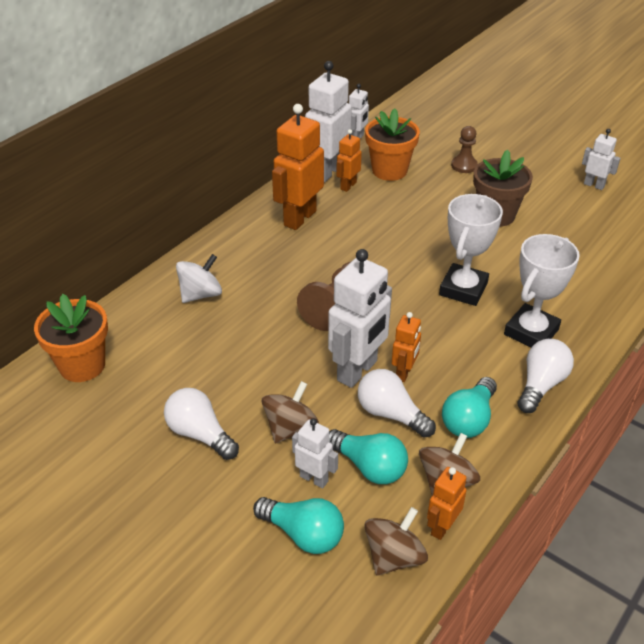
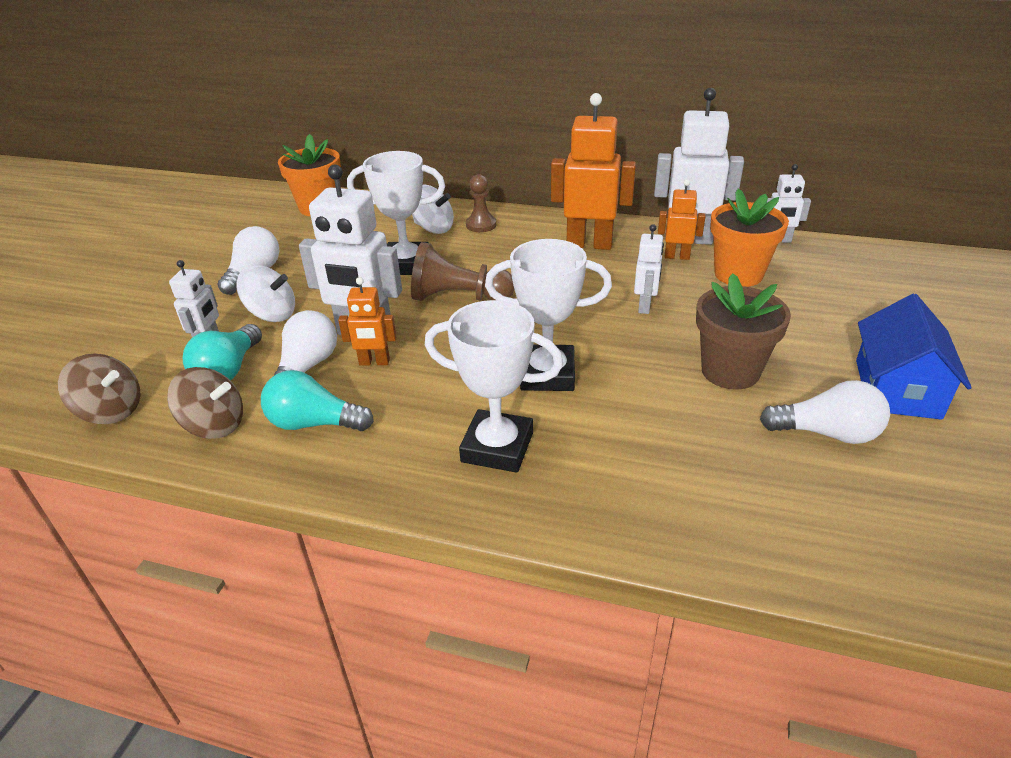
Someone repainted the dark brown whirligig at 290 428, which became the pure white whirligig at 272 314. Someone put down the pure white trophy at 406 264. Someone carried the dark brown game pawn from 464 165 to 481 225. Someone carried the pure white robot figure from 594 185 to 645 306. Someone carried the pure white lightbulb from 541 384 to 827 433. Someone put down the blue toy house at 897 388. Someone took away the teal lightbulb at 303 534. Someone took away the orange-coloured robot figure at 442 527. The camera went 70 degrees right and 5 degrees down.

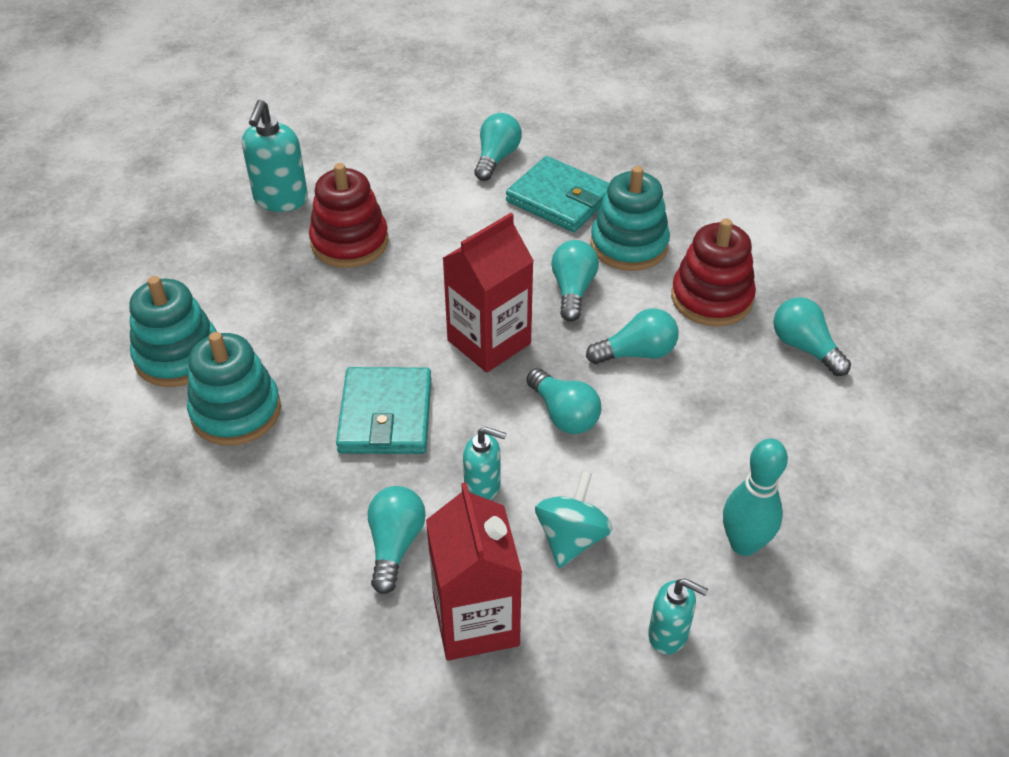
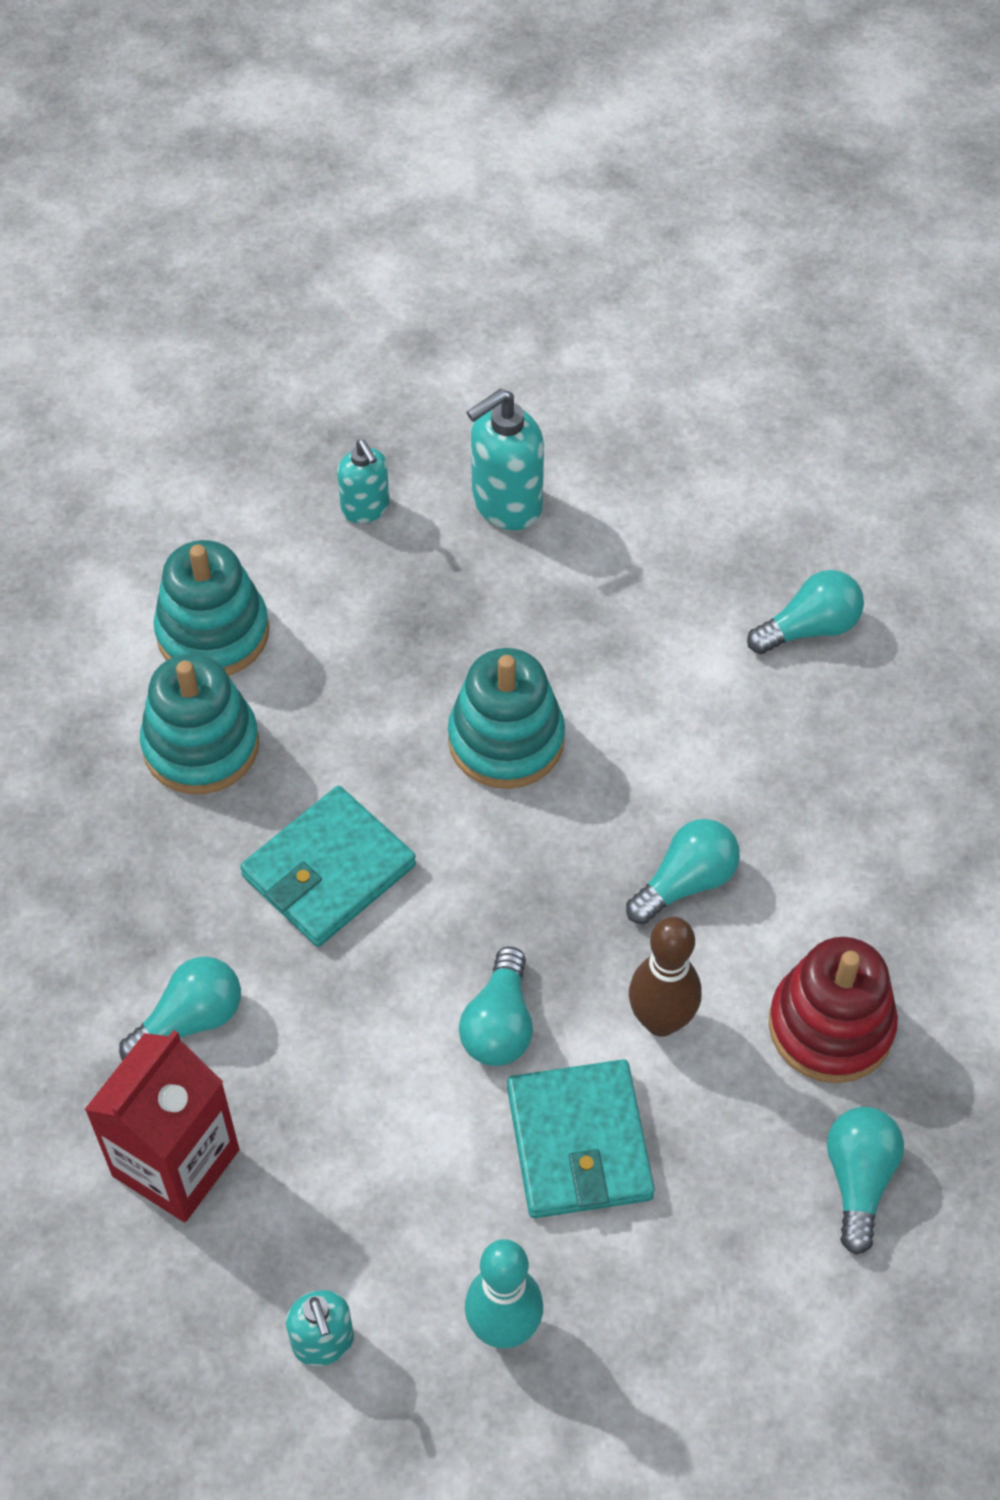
Someone carried the teal soap dispenser from 483 487 to 365 508. Someone carried the teal stacking toy from 629 245 to 506 740. Someone carried the teal wallet from 559 199 to 579 1143. Someone swapped the teal lightbulb at 637 353 for the dark brown tenpin at 661 1020. Someone took away the crimson stacking toy at 349 242. Someone took away the crimson carton at 489 342. Someone took away the teal whirligig at 571 538. The camera went 45 degrees right and 10 degrees up.

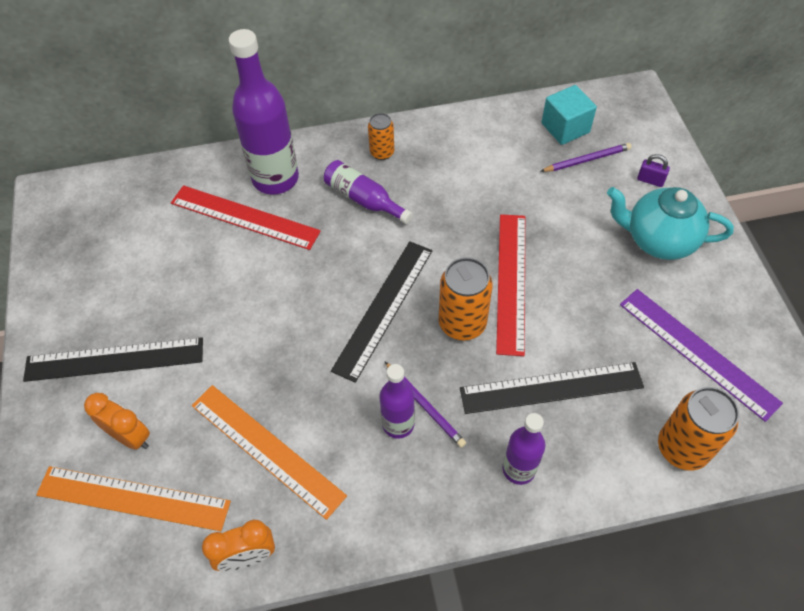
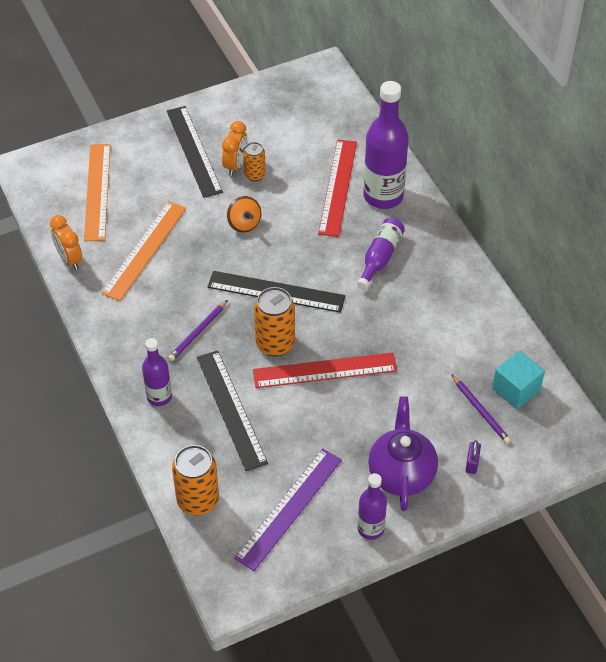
Someone carried the orange-coloured bedside clock from 130 436 to 235 165. Someone put down the orange-coloured whirligig at 244 224. Someone carried the orange-coloured can from 382 153 to 255 175. Someone carried the royal purple drink bottle from 398 424 to 370 528. Someone repainted the teal teapot at 658 240, which became the royal purple teapot at 401 473. The camera went 75 degrees right and 5 degrees down.

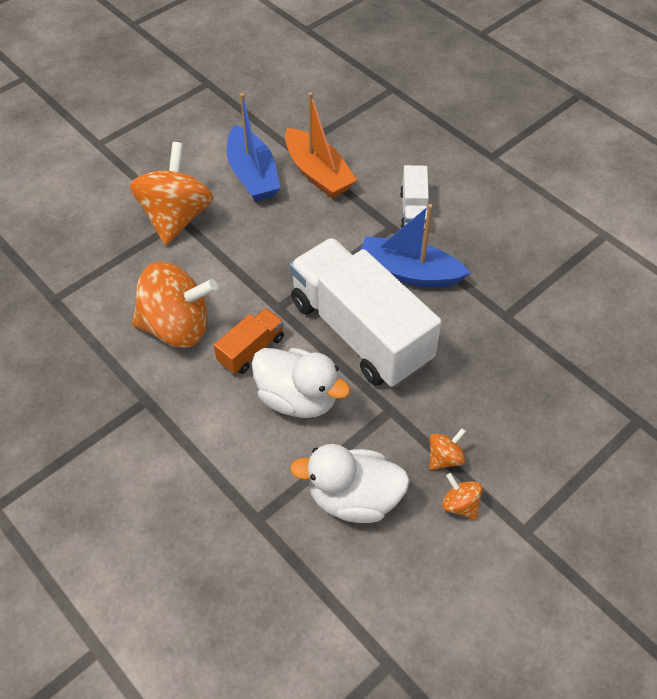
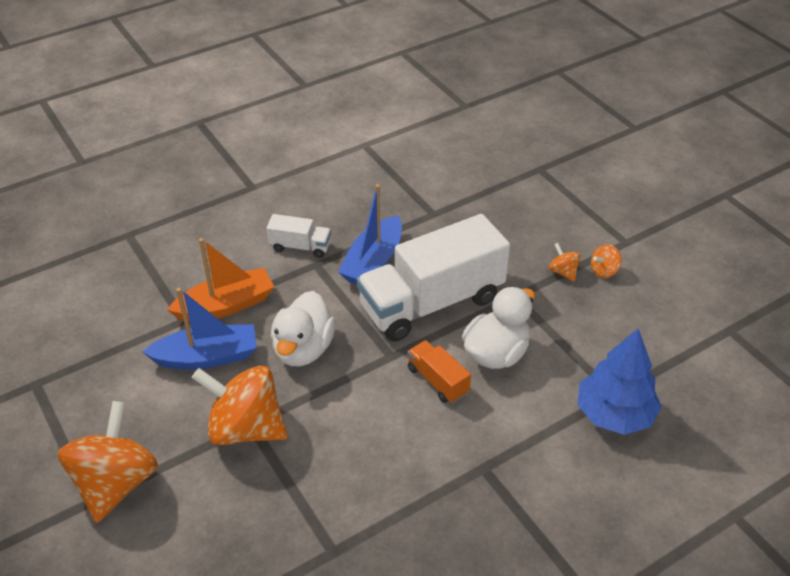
Someone carried the orange-coloured whirligig from 177 327 to 116 483. Someone carried the pure white rubber duck from 354 498 to 303 349. Someone put down the blue toy tree at 614 414. The camera went 80 degrees left and 10 degrees down.

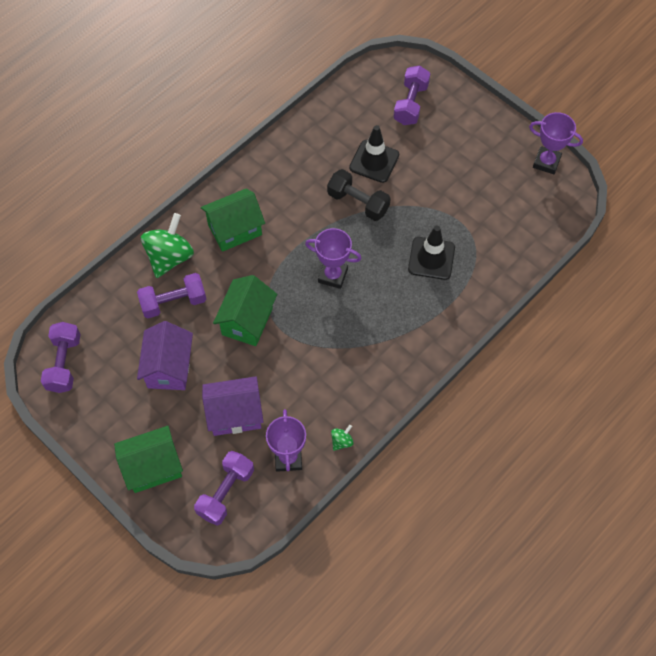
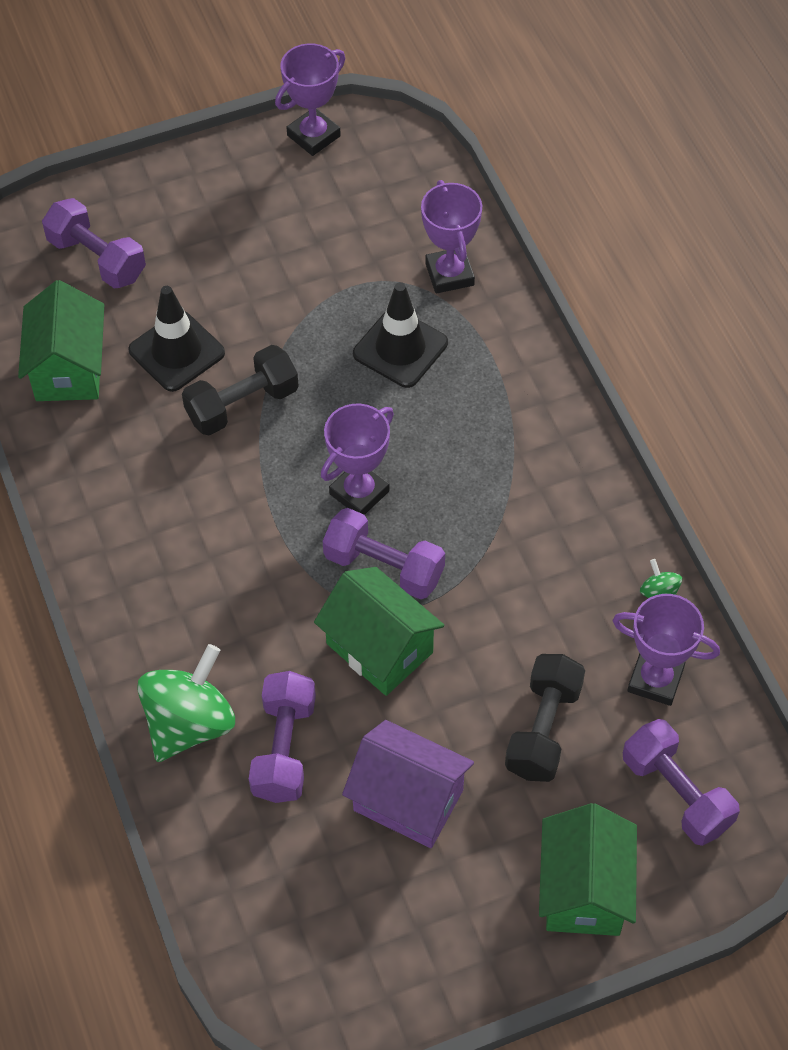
Someone carried the emerald toy house from 235 229 to 69 368. Someone rotated the emerald whirligig at 170 257 by 75 degrees clockwise. Someone carried the royal purple dumbbell from 64 363 to 384 567. Someone put down the royal purple trophy at 449 274. Someone swapped the royal purple toy house at 235 414 for the ebony dumbbell at 543 729. The camera went 65 degrees left and 5 degrees down.

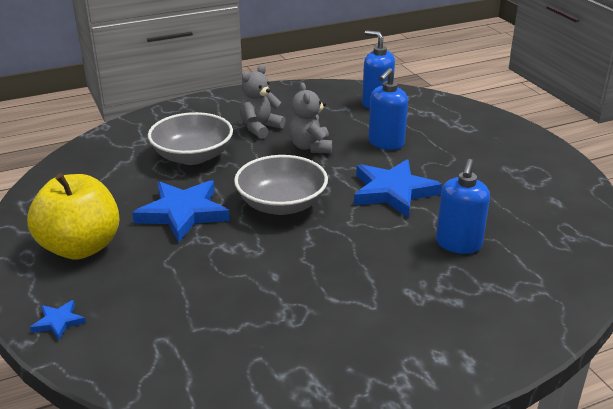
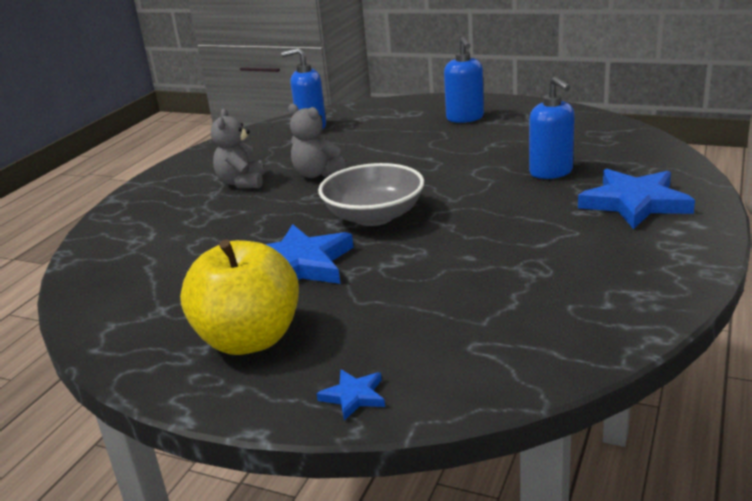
Someone carried the blue soap dispenser from 386 143 to 465 118. Someone carried the blue five-pointed star from 393 192 to 634 203. Someone took away the grey bowl at 192 156. The camera went 40 degrees left and 5 degrees down.

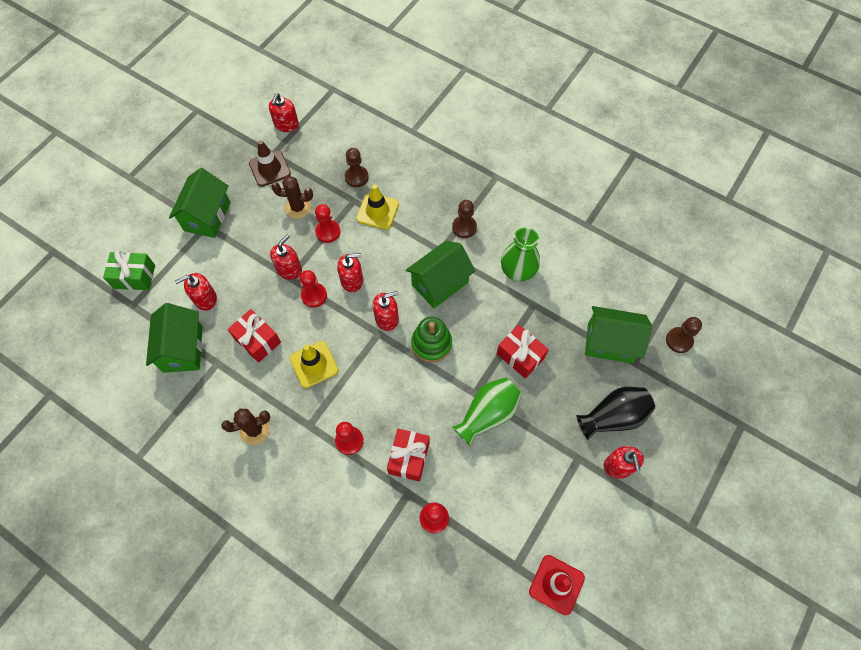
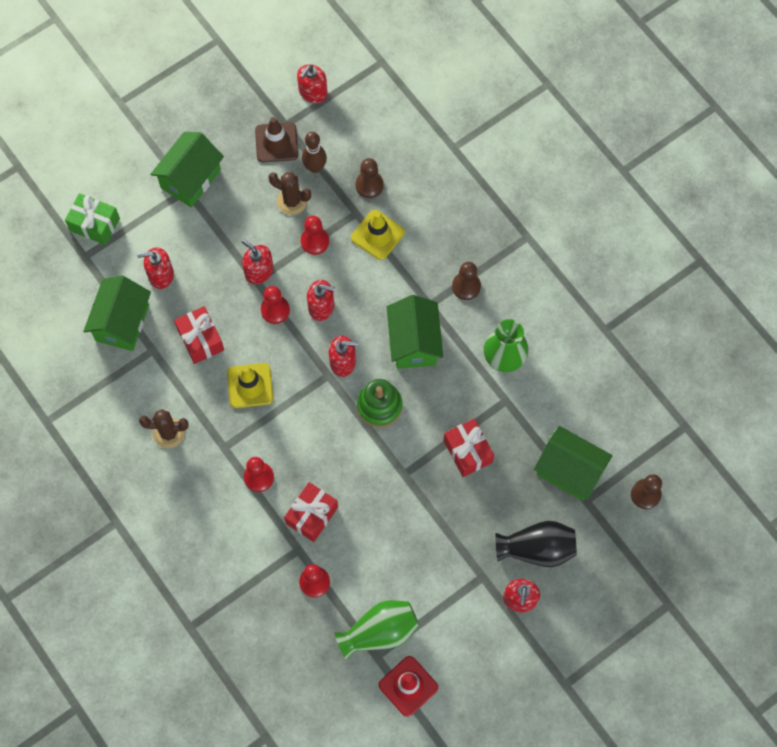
Someone rotated the crimson soap dispenser at 289 269 by 105 degrees counterclockwise. Someone put down the dark brown tenpin at 315 167. Someone carried the emerald flower vase from 487 414 to 380 631. Someone rotated the emerald toy house at 440 283 by 75 degrees counterclockwise. The camera went 20 degrees right and 5 degrees up.

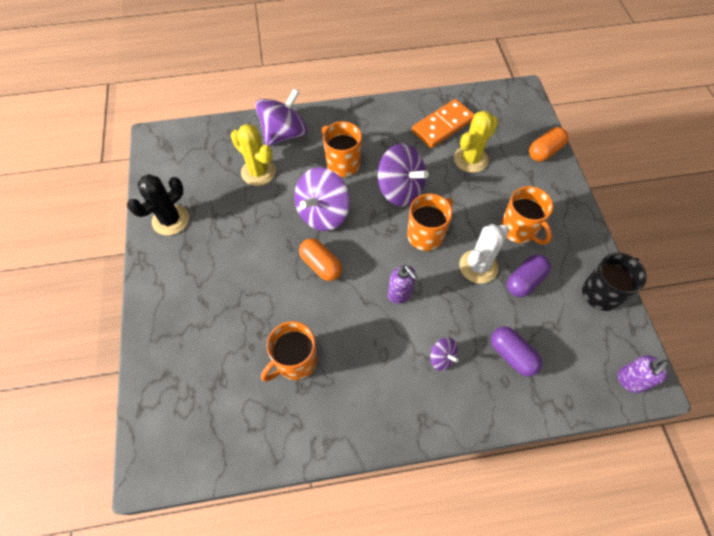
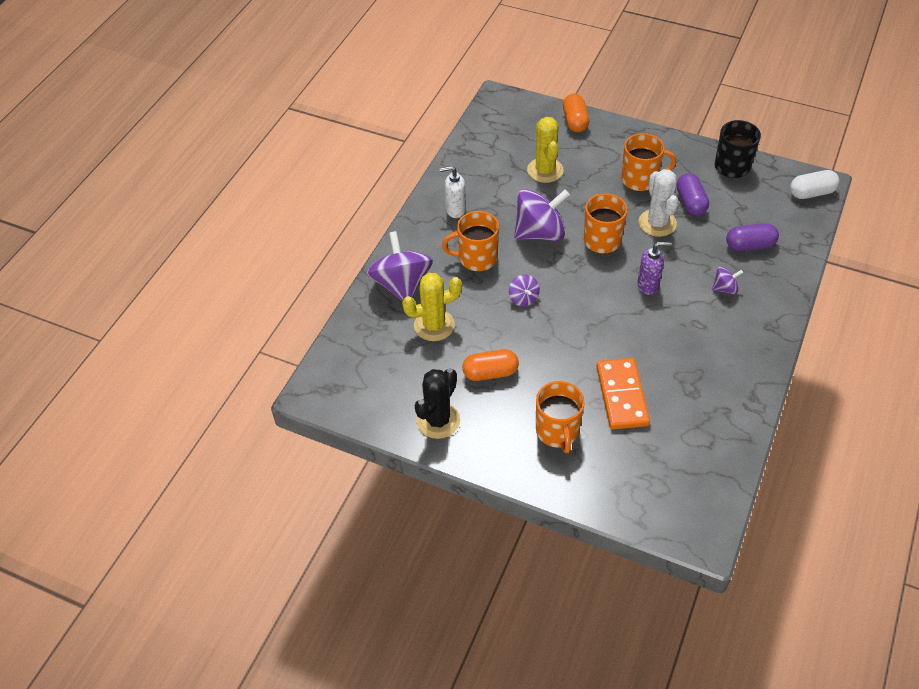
Someone rotated the ebony saguaro cactus at 170 220 by 45 degrees clockwise. Someone put down the pure white soap dispenser at 455 210. Someone carried the orange-coloured pill from 321 265 to 490 373. Someone scaled the royal purple whirligig at 323 213 by 0.48. Someone carried the orange-coloured mug from 295 361 to 557 432. Someone carried the orange-coloured domino from 443 125 to 622 395. Someone swapped the royal purple soap dispenser at 629 381 for the pure white pill at 811 193. The camera went 55 degrees left and 10 degrees down.

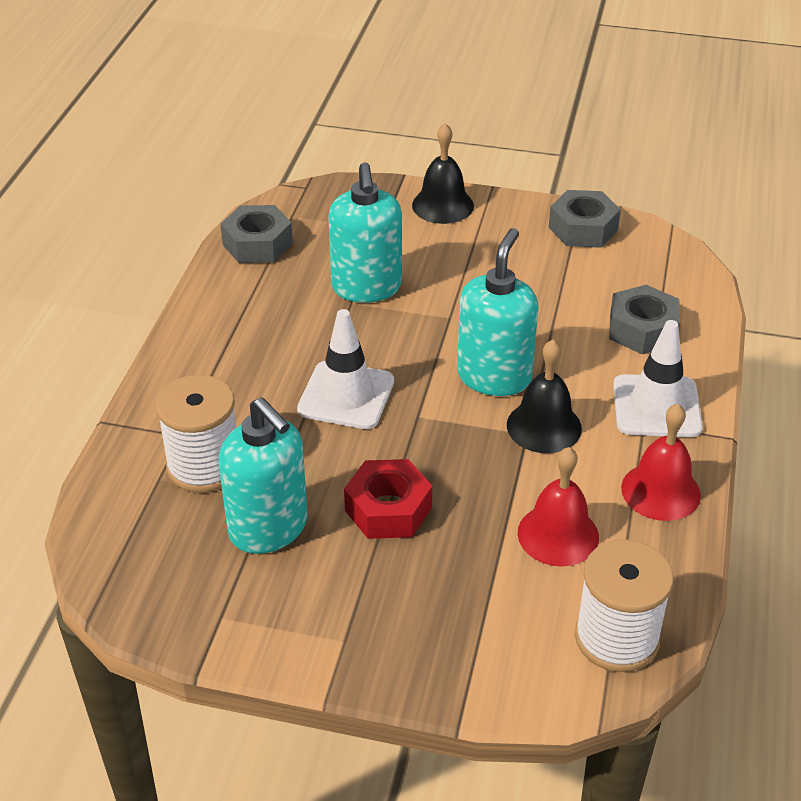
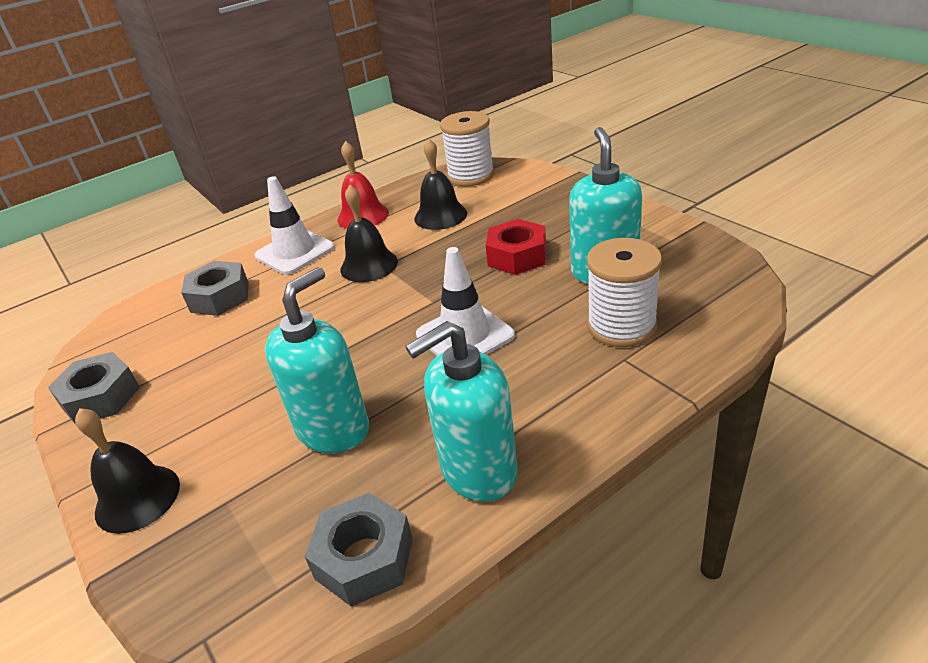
Someone carried the teal soap dispenser from 494 377 to 478 471. Someone repainted the crimson hand bell at 558 535, which became the ebony hand bell at 440 216. The camera went 135 degrees left and 5 degrees down.

